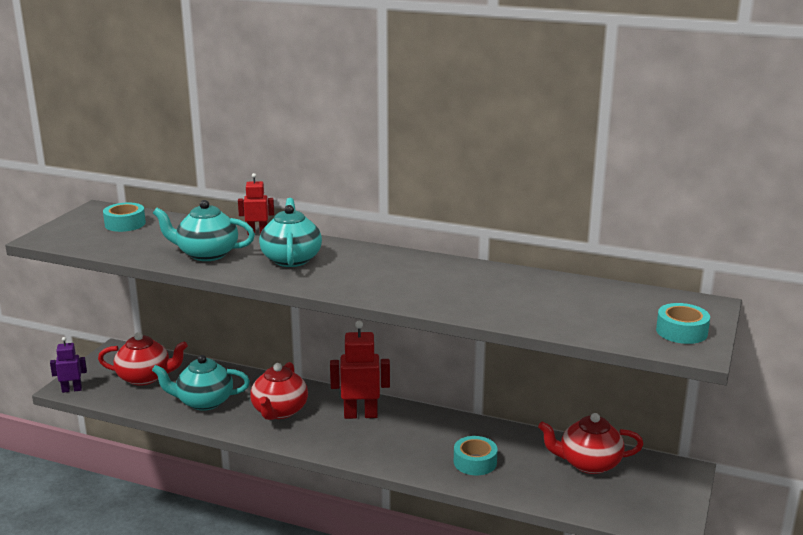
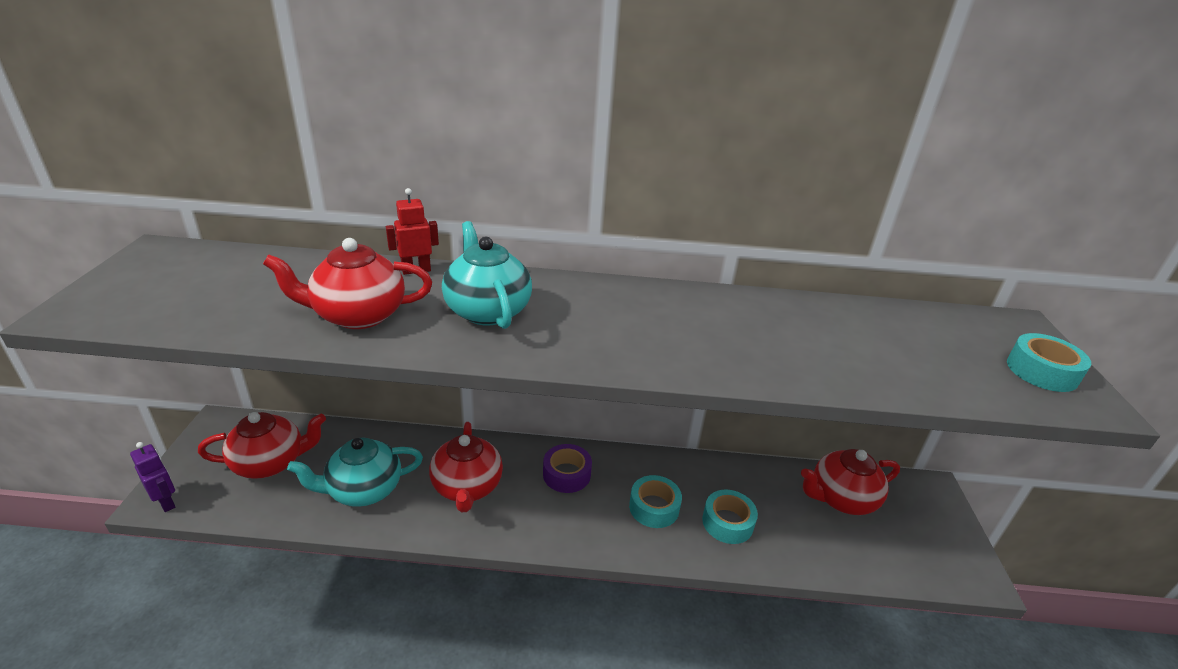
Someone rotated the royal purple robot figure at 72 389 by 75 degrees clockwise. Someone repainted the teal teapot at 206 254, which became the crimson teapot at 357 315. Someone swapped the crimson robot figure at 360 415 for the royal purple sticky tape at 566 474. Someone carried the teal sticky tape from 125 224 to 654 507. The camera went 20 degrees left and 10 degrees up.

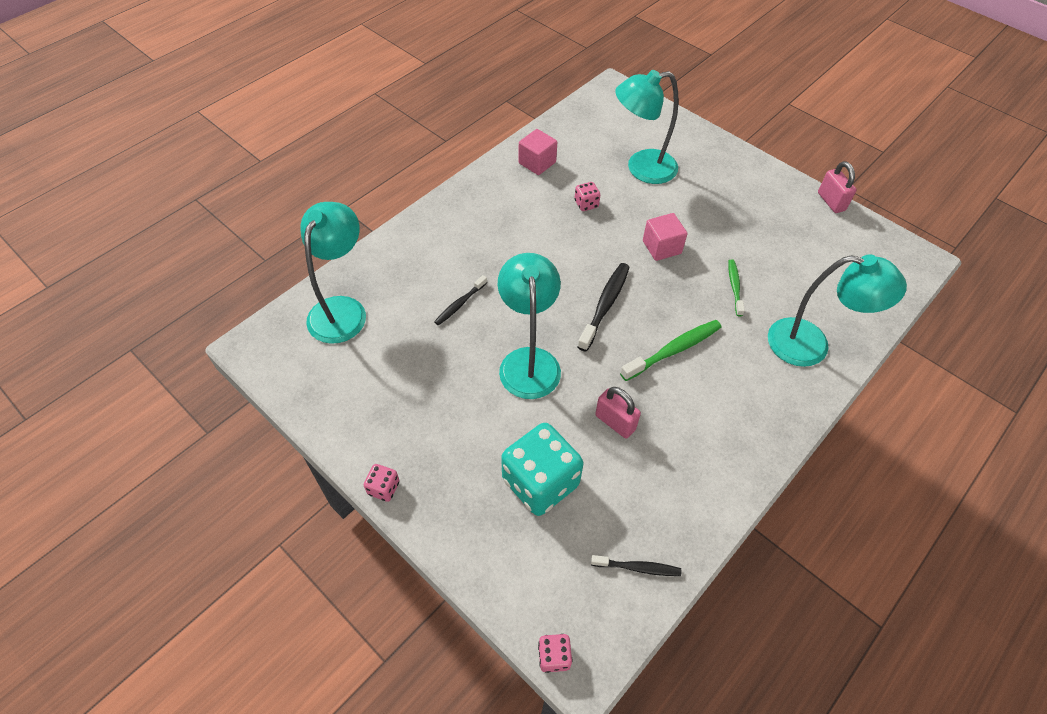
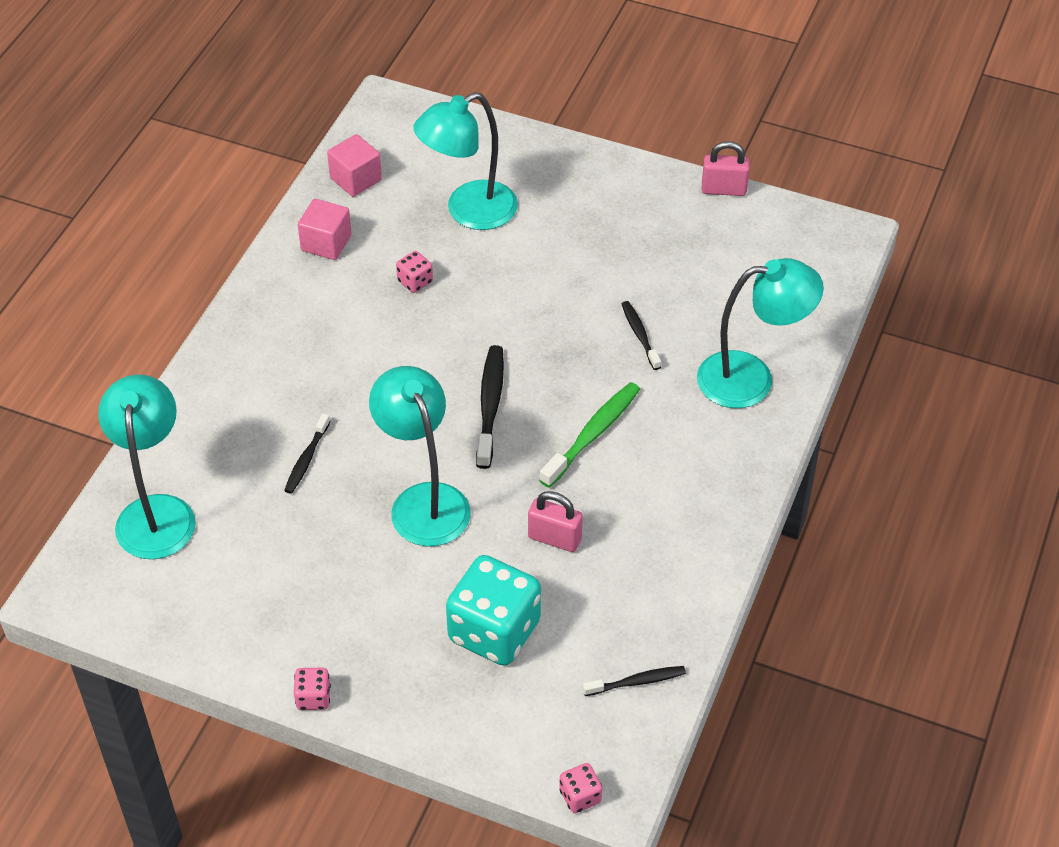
Someone carried the rose-pink cube from 661 247 to 356 179. Someone repainted the emerald toothbrush at 734 287, which became the ebony toothbrush at 640 335. Someone rotated the rose-pink small lock at 831 201 by 45 degrees counterclockwise. The camera went 20 degrees left and 5 degrees down.

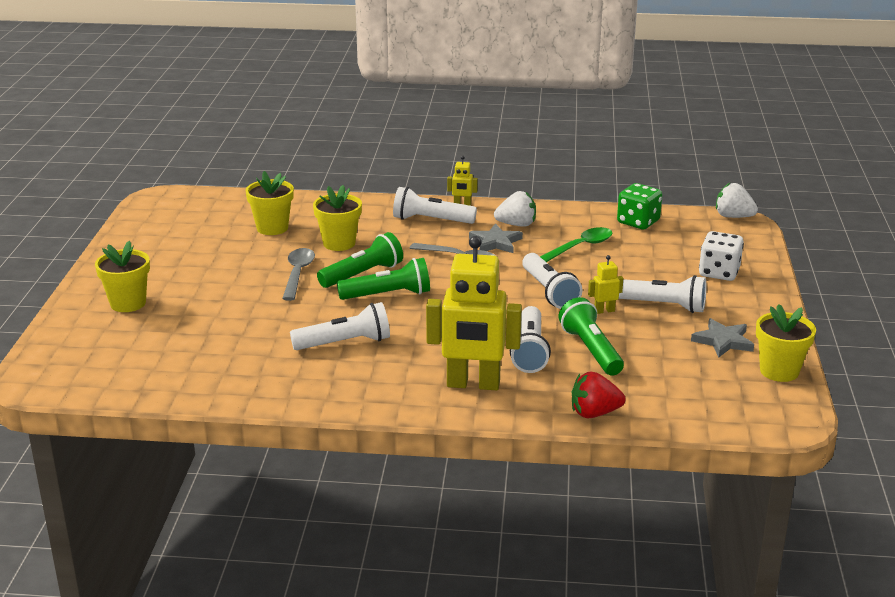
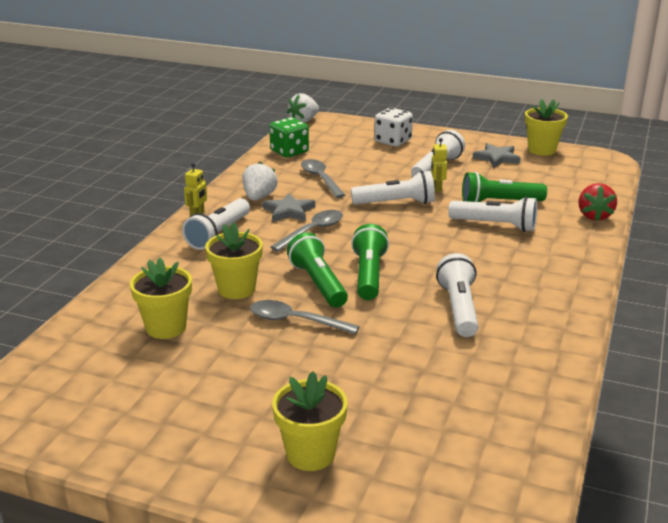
Someone repainted the emerald tablespoon at 580 247, which became the grey tablespoon at 321 179. Someone took away the yellow robot figure at 473 384. The camera went 75 degrees left and 0 degrees up.

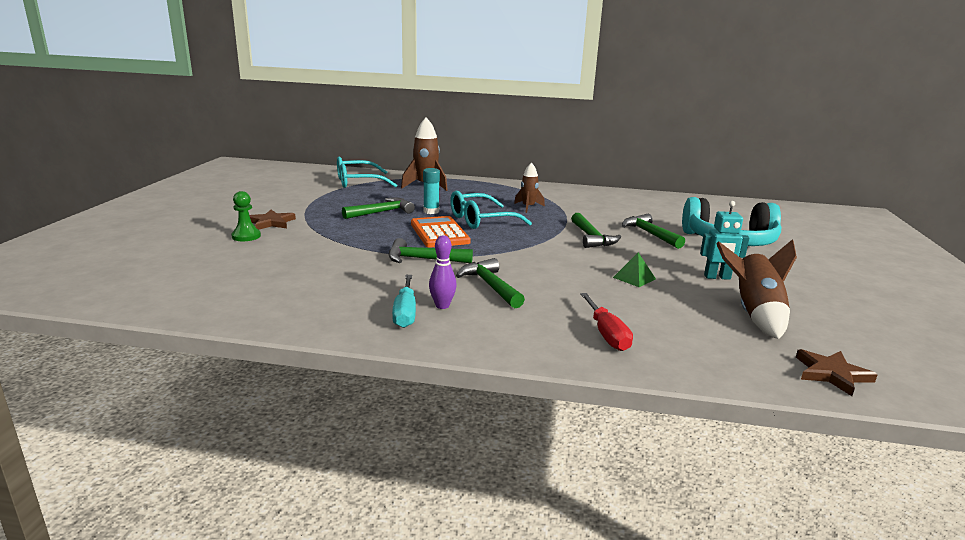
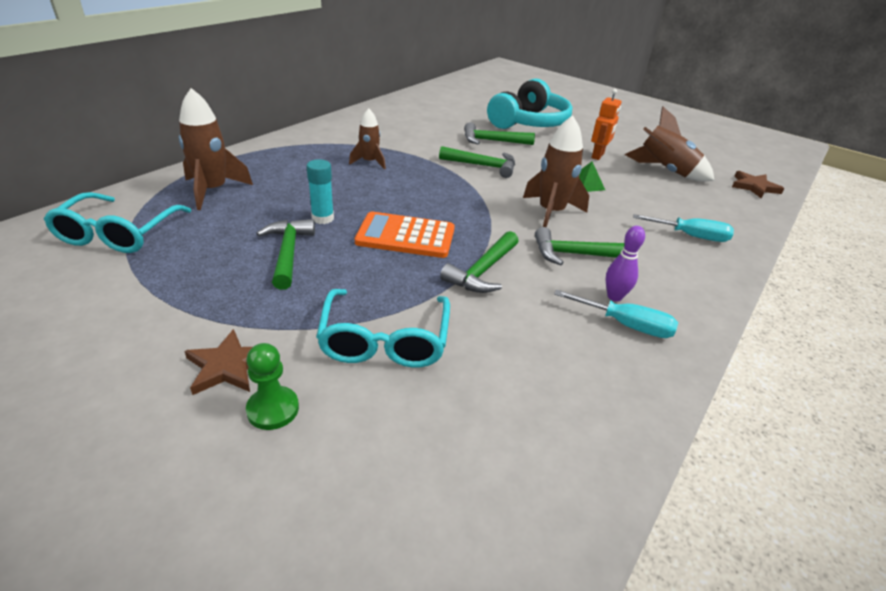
Someone carried the teal spectacles from 480 220 to 384 341. Someone put down the dark brown spaceship at 551 213. Someone repainted the teal robot figure at 717 277, which became the orange-coloured robot figure at 598 156. Someone repainted the crimson hand screwdriver at 606 334, which became the teal hand screwdriver at 690 236. The camera went 65 degrees left and 15 degrees up.

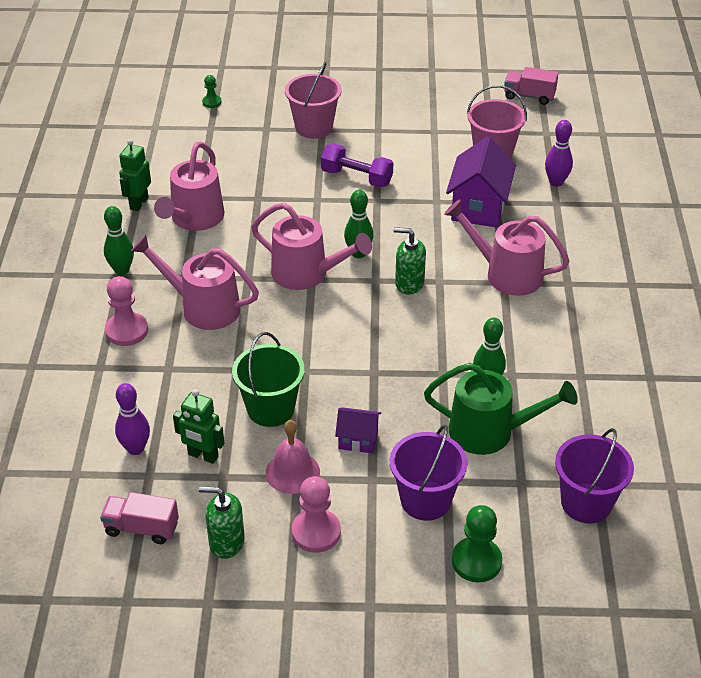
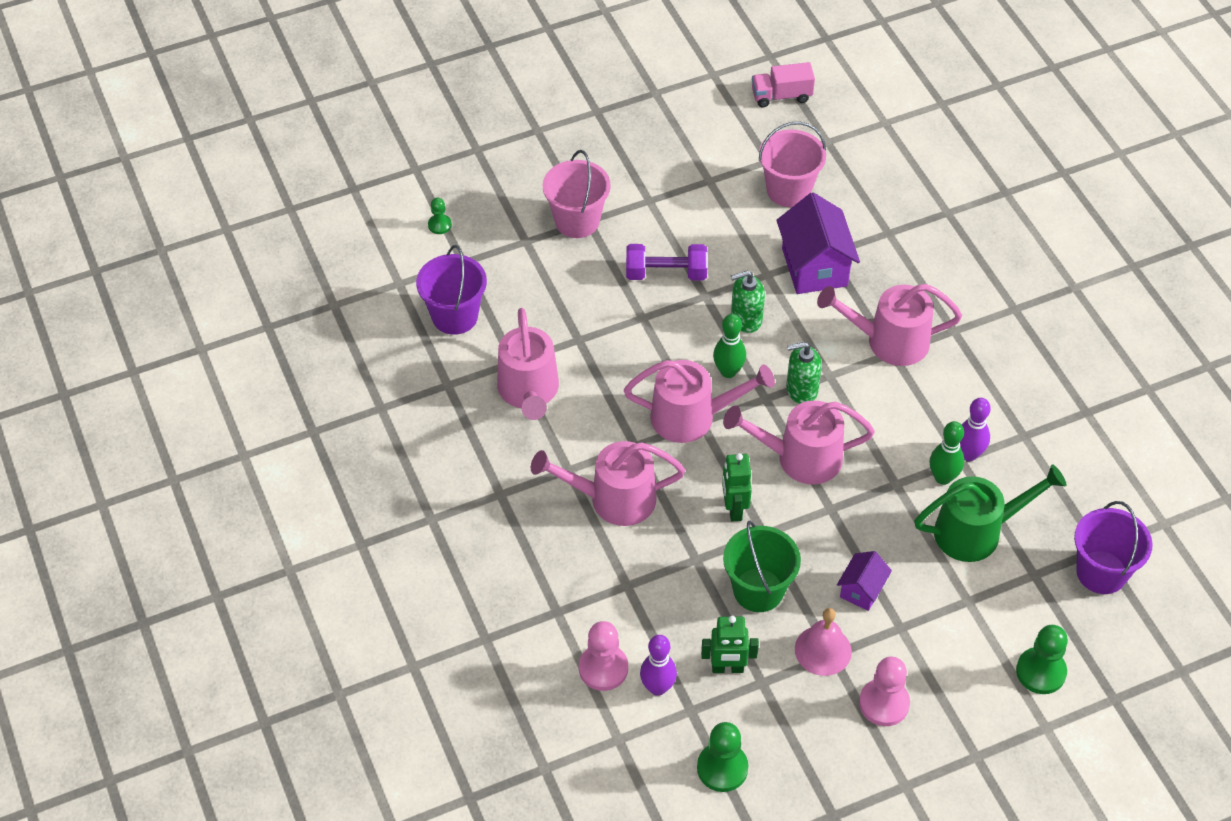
Someone carried the royal purple sand bucket from 425 500 to 455 316. Someone carried the rose-pink game pawn from 127 331 to 603 668. Someone swapped the rose-pink toy truck at 142 528 for the emerald game pawn at 722 768. Someone carried the emerald robot figure from 138 203 to 734 509. Someone put down the rose-pink sprinkling can at 799 458. Someone carried the emerald soap dispenser from 226 542 to 746 319. Someone rotated the royal purple toy house at 358 440 by 45 degrees counterclockwise. Someone carried the royal purple tenpin from 556 182 to 968 454. Someone took away the emerald tenpin at 122 270. The camera went 25 degrees left and 10 degrees up.

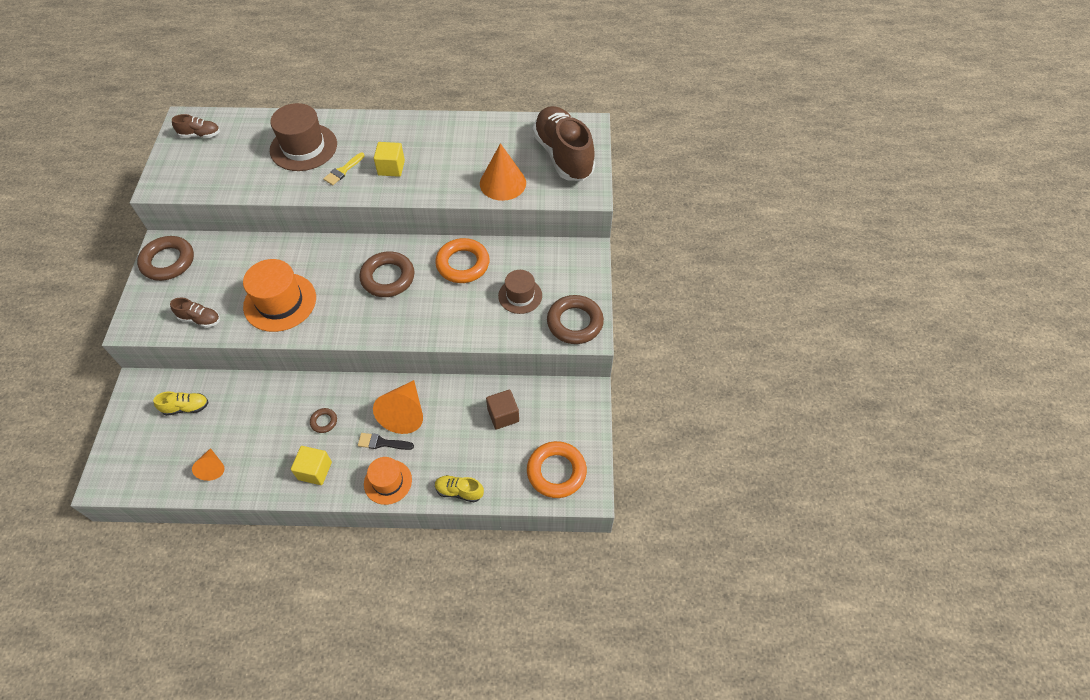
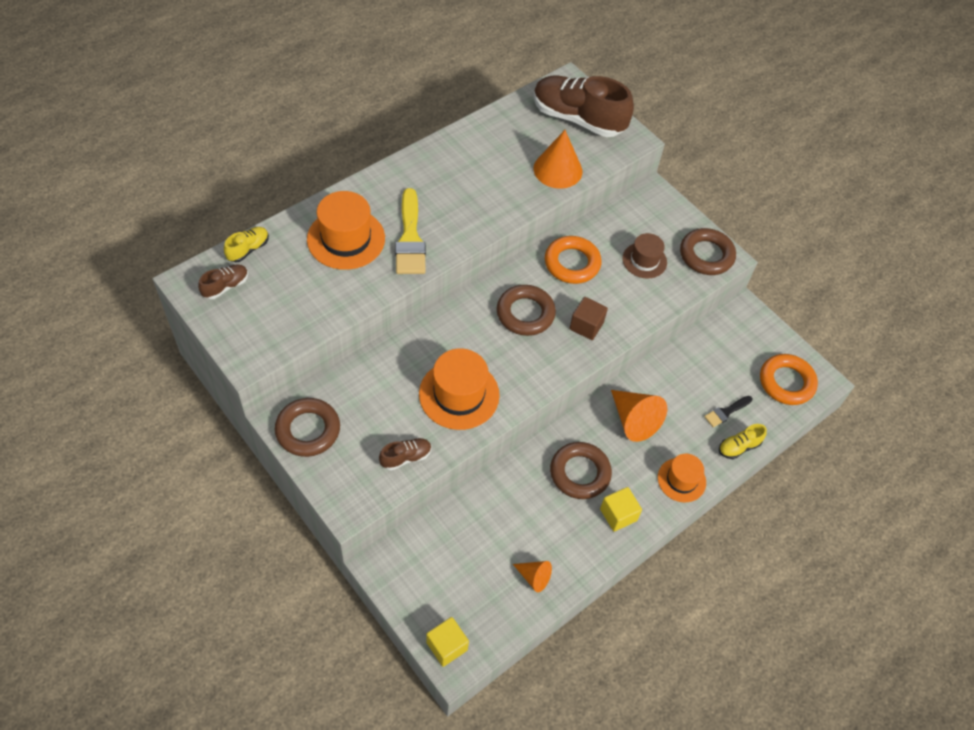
Someone carried the yellow lace-up shoe from 186 407 to 248 249. Someone repainted the dark brown hat at 303 147, which became the orange-coloured hat at 346 239. Someone scaled the yellow paintbrush at 343 171 by 1.91. Someone carried the yellow cube from 391 168 to 447 646. Someone scaled the dark brown torus at 324 421 by 2.12. Someone carried the dark brown cube from 503 415 to 586 326. Someone carried the ebony paintbrush from 382 443 to 726 412. The camera went 45 degrees left and 0 degrees up.

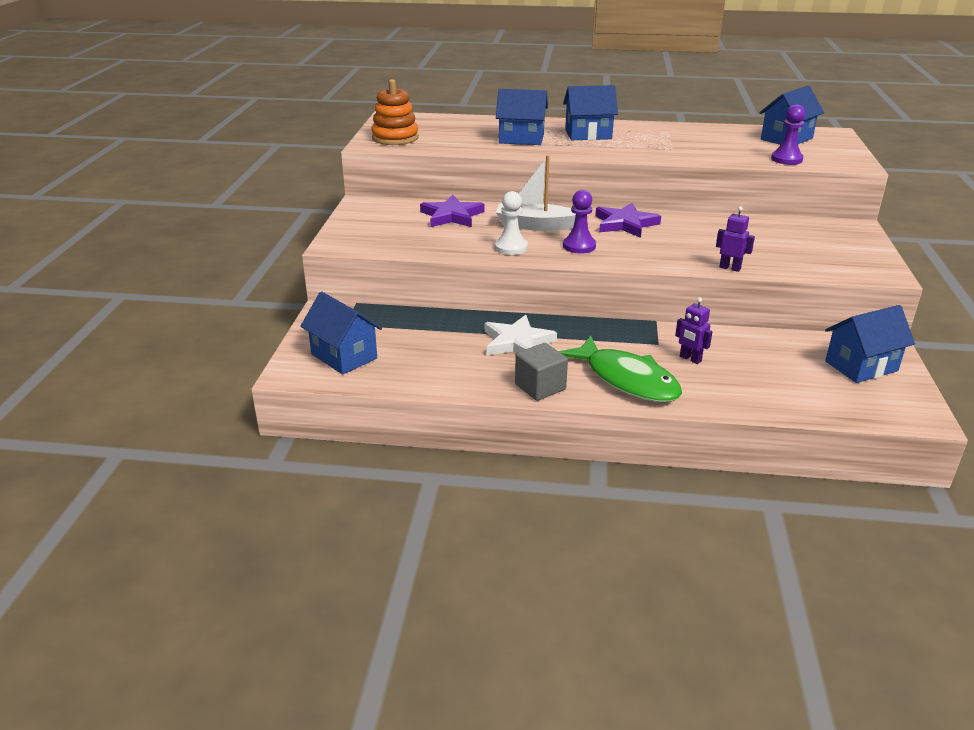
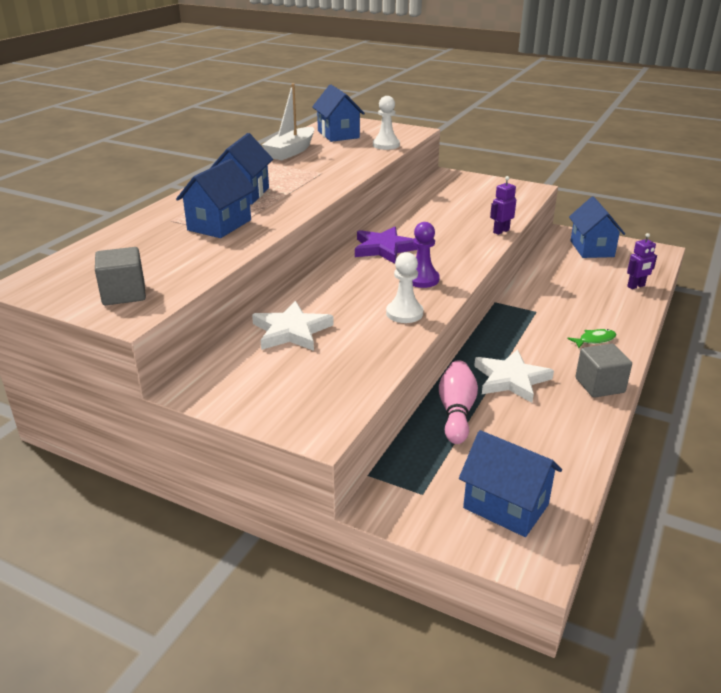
Someone swapped the orange-coloured stacking toy at 395 138 for the grey cube at 124 294. Someone repainted the royal purple five-pointed star at 452 216, which became the pure white five-pointed star at 291 331. Someone carried the pure white toy boat from 535 225 to 291 151. Someone repainted the royal purple game pawn at 786 159, which became the pure white game pawn at 386 145. Someone put down the rose-pink tenpin at 456 412. Someone rotated the blue toy house at 344 356 by 60 degrees clockwise. Someone scaled the emerald fish at 627 380 by 0.41. Someone carried the royal purple robot figure from 690 359 to 636 286. The camera went 70 degrees left and 0 degrees up.

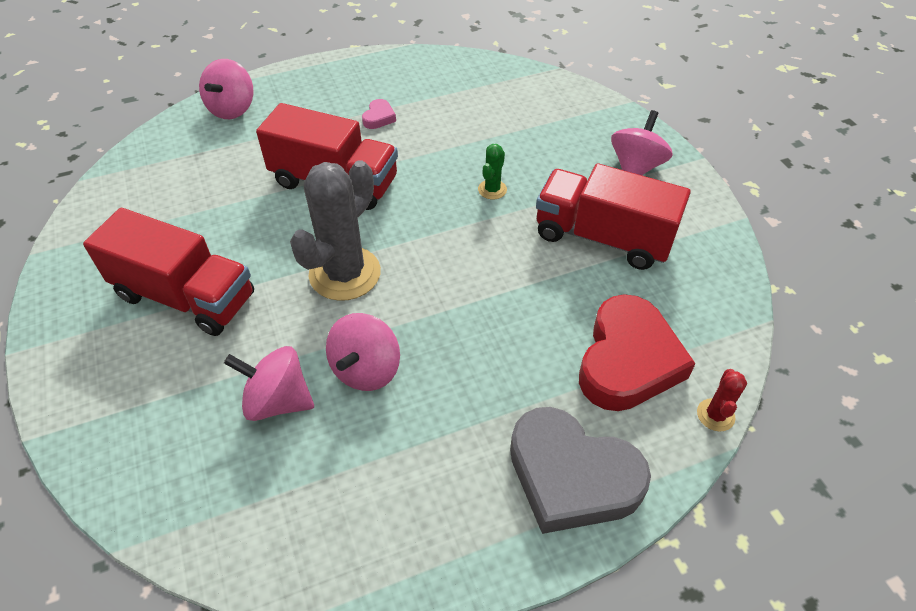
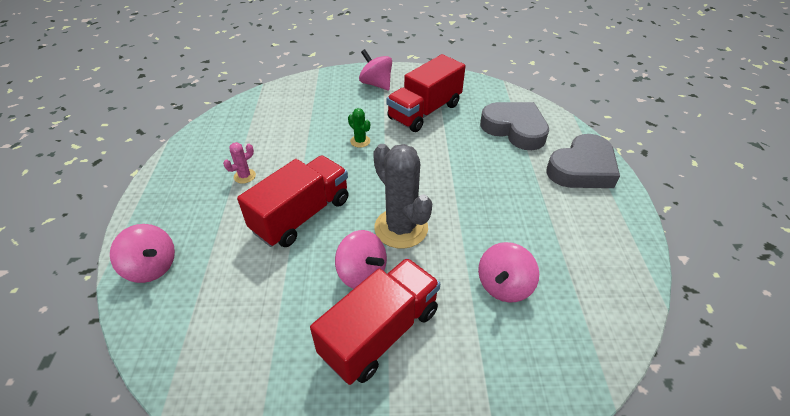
Someone swapped the rose-pink heart at 379 117 for the rose-pink saguaro cactus at 244 176. Someone carried the rose-pink whirligig from 366 369 to 362 273. Someone repainted the crimson heart at 628 360, which became the grey heart at 514 129. Someone took away the crimson saguaro cactus at 715 415. The camera went 70 degrees left and 5 degrees down.

